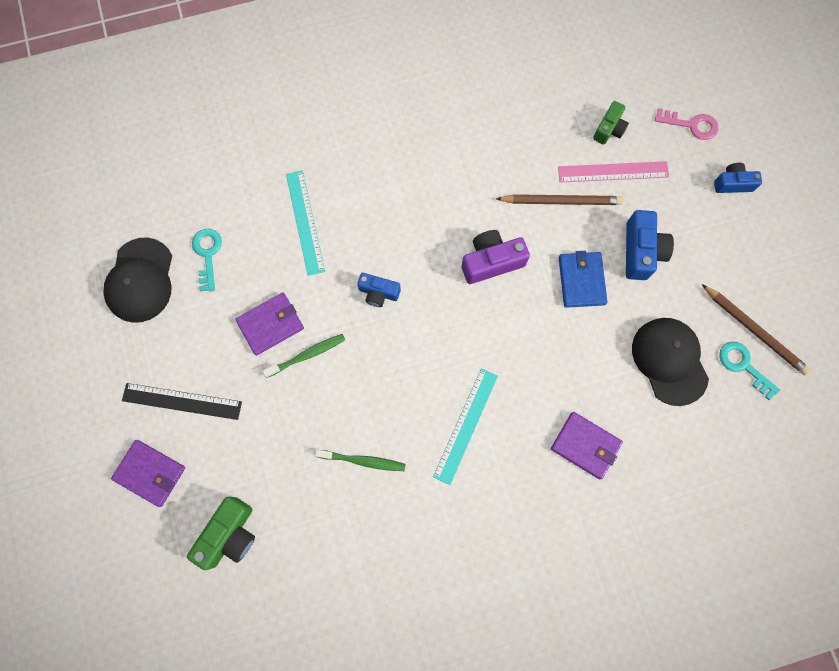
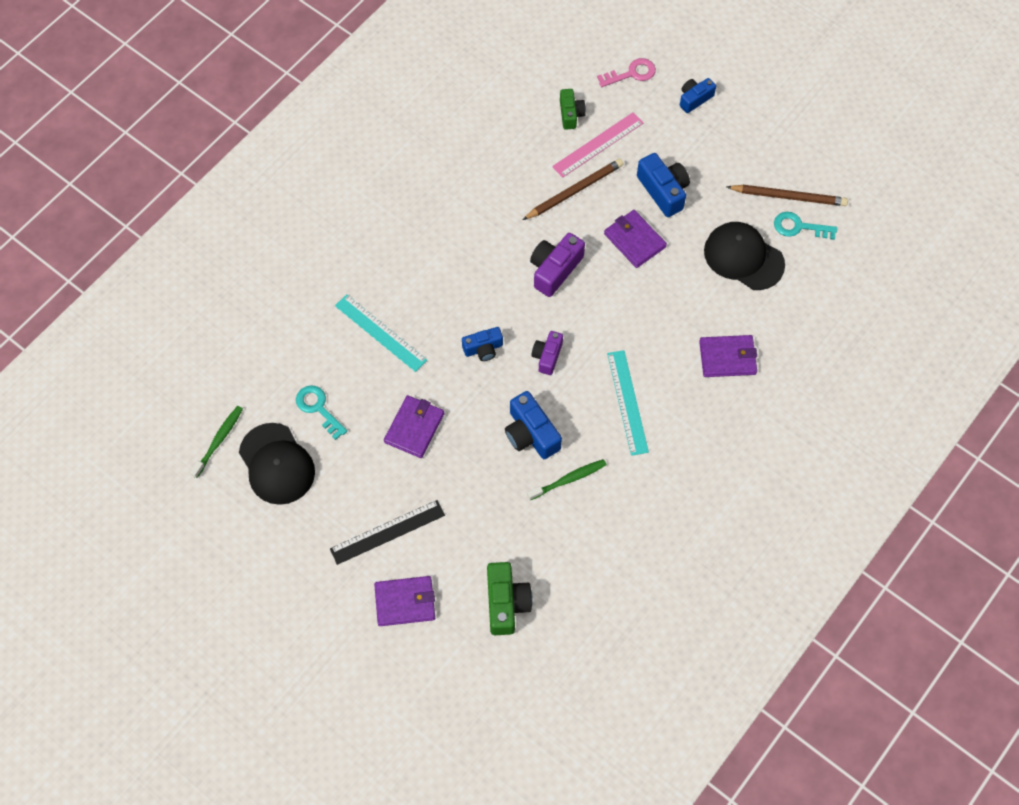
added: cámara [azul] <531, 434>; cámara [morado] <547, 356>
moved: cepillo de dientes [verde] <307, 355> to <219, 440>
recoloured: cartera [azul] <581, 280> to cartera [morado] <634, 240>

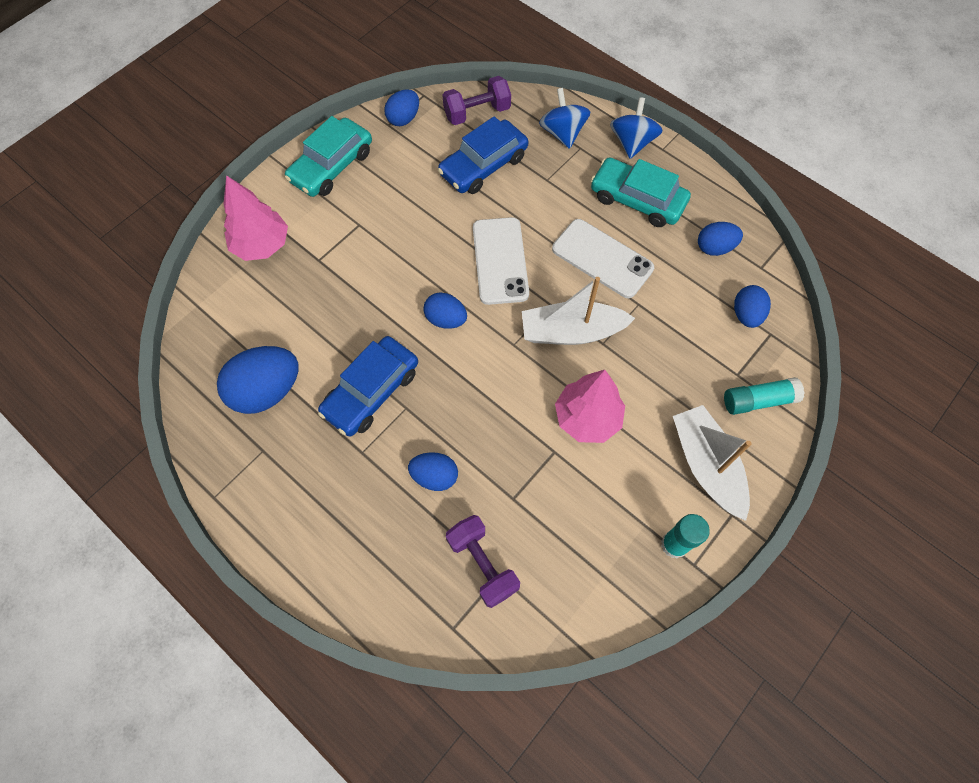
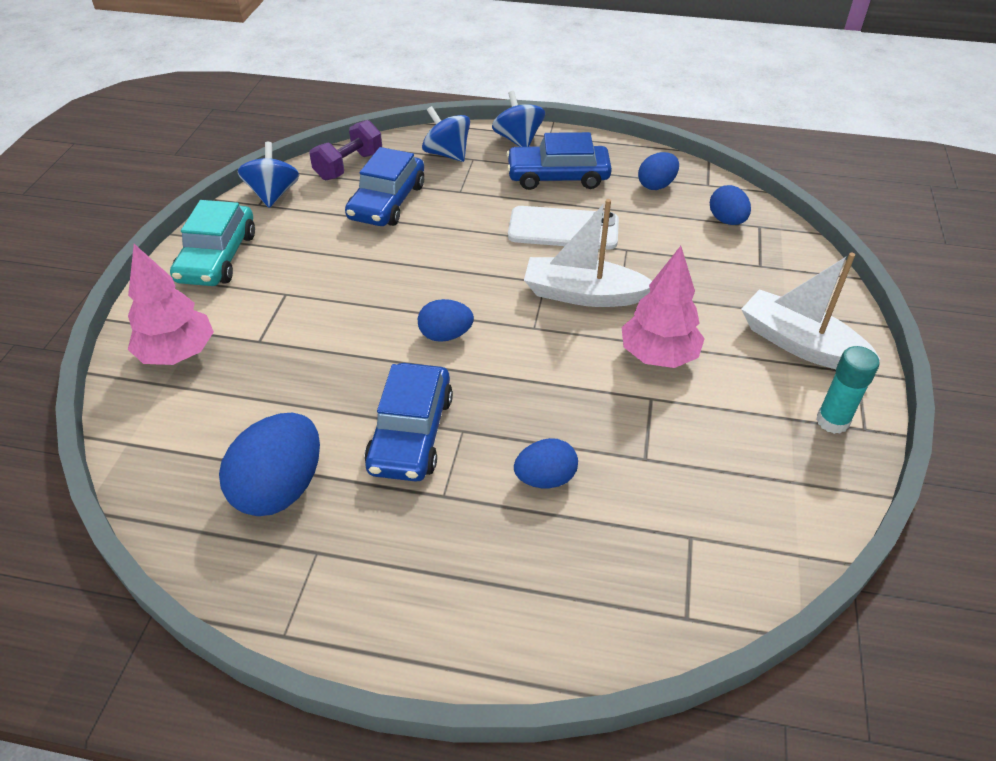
removed: mancuerna [morado] <482, 564>; móvil [blanco] <500, 261>; barra de pegamento [turquesa] <758, 400>
replaced: huevo [azul] <403, 118> to peonza [azul] <273, 194>
recoloured: coche [turquesa] <637, 200> to coche [azul] <558, 176>
turned: barco [blanco] <571, 332> = <583, 294> 45 degrees clockwise

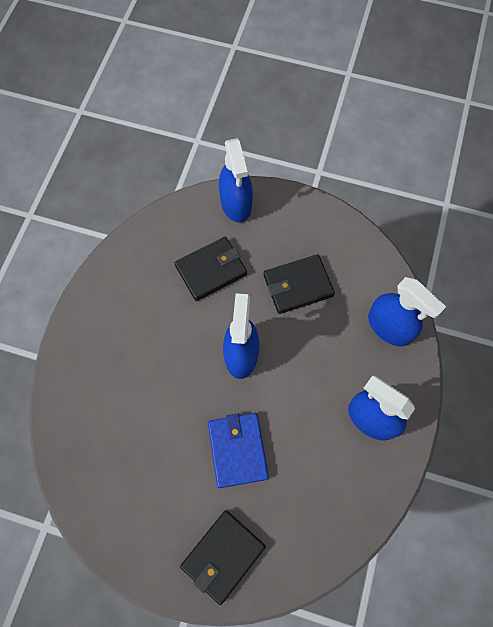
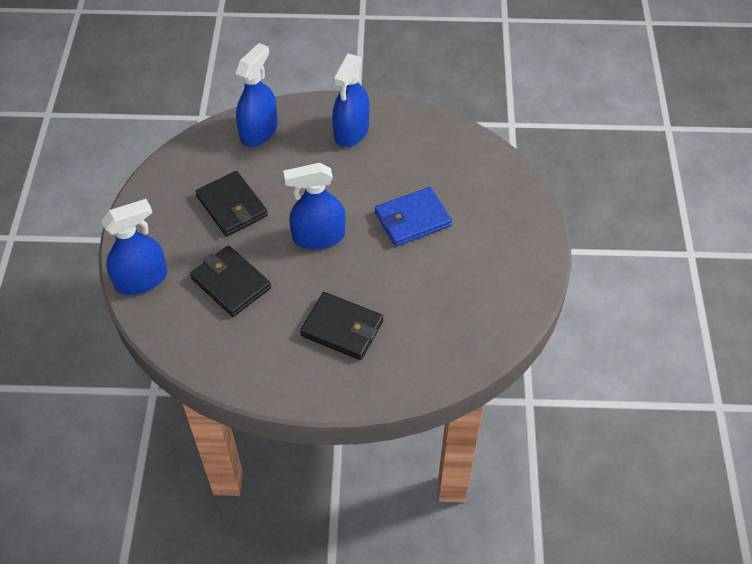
moved: cartera [negro] <223, 555> to <342, 328>

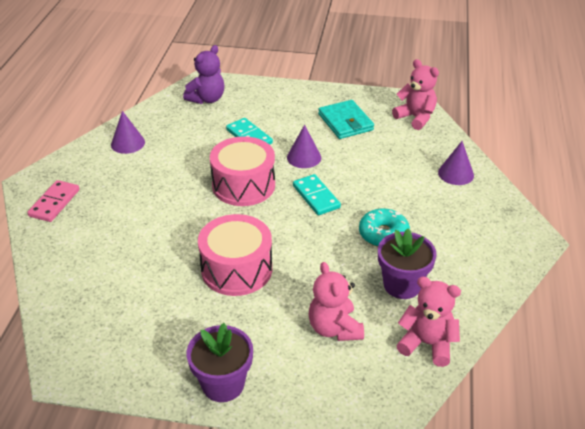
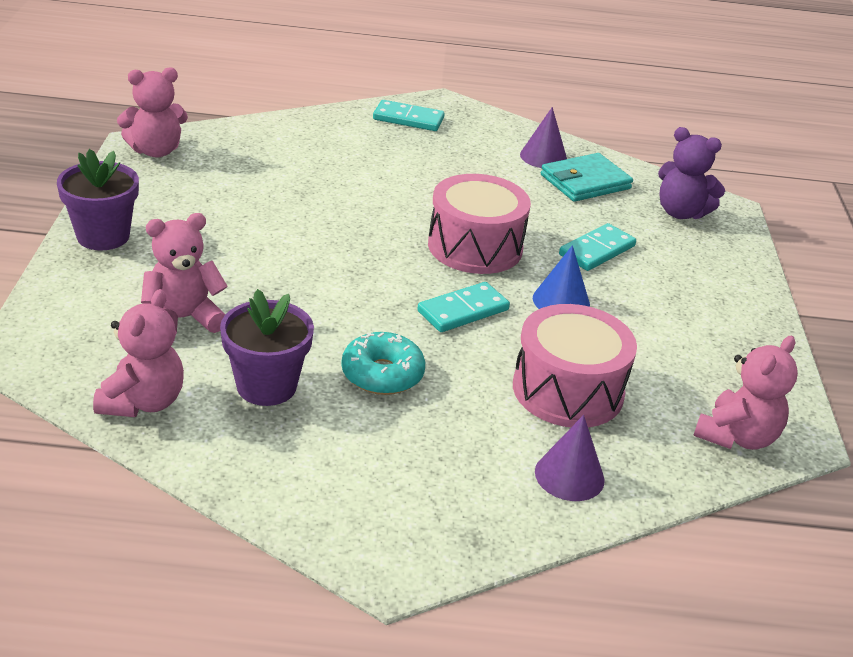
added: osito [rosa] <155, 151>
moved: tambor [rosa] <236, 269> to <568, 390>; cartera [turquesa] <345, 122> to <585, 182>
recoloured: ficha de dominó [rosa] <54, 203> to ficha de dominó [turquesa] <408, 119>; cono [morado] <304, 157> to cono [azul] <561, 301>

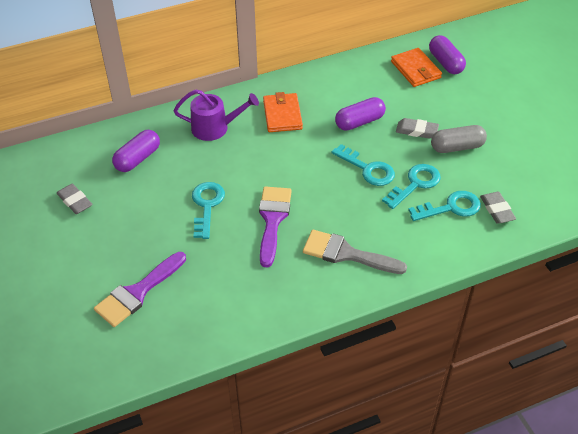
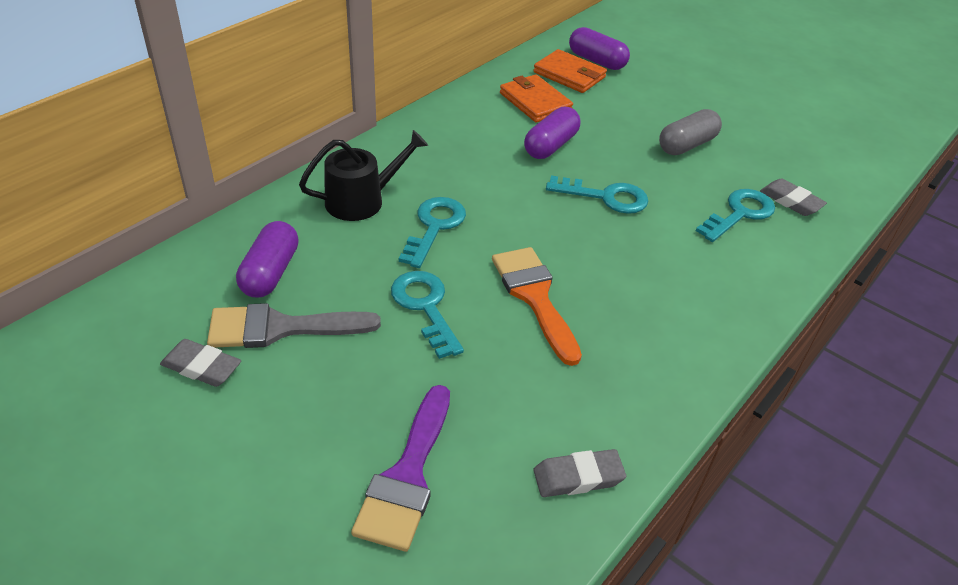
moved: cartera [naranja] <282, 115> to <535, 102>; pincel [gris] <347, 254> to <281, 328>; llave [turquesa] <415, 184> to <434, 227>; goma de borrar [gris] <416, 131> to <578, 477>
recoloured: regadera [morado] <214, 128> to regadera [negro] <361, 200>; pincel [morado] <273, 220> to pincel [naranja] <535, 297>

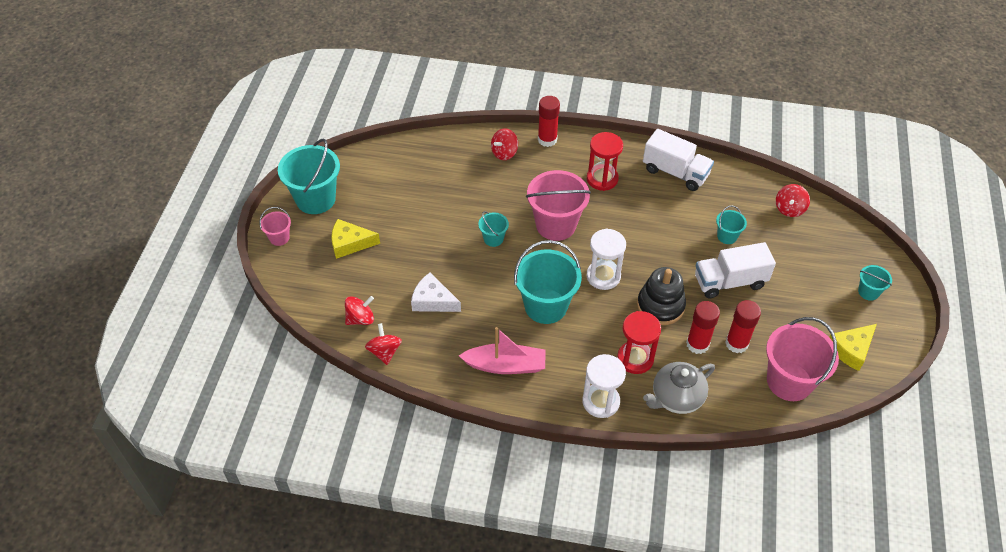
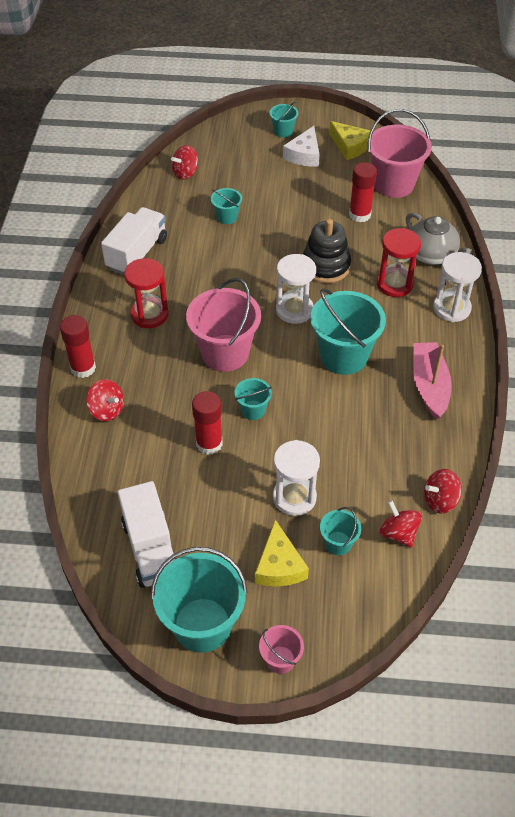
added: reloj de arena [blanco] <294, 497>; balde [turquesa] <338, 543>
moved: queso [blanco] <433, 300> to <304, 155>; barra de pegamento [rojo] <697, 344> to <209, 444>; camión [blanco] <729, 282> to <151, 549>
turned: peonza [rojo] <789, 209> = <185, 173> 120 degrees clockwise

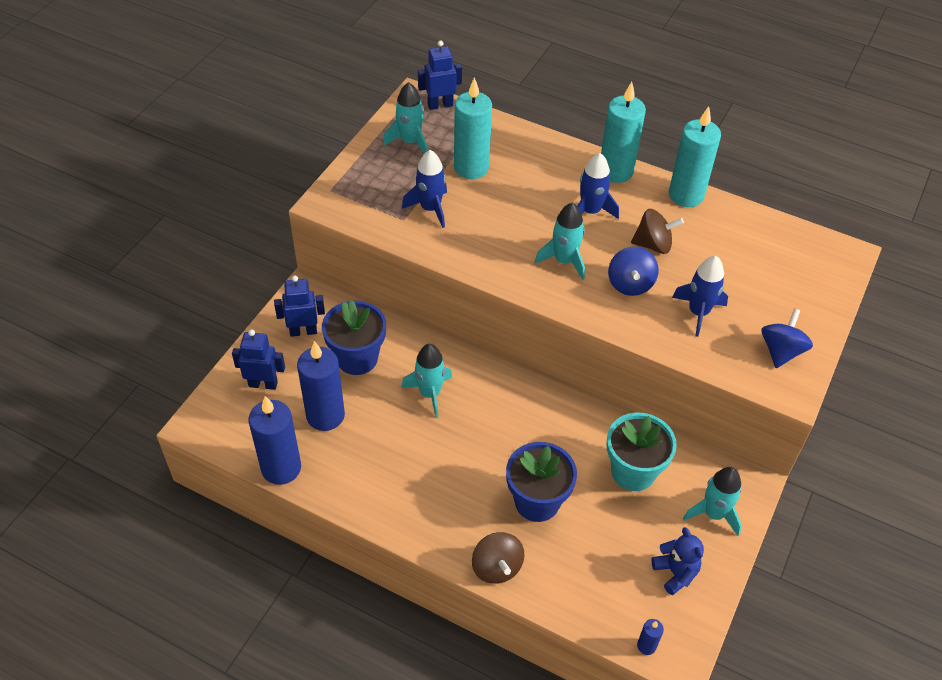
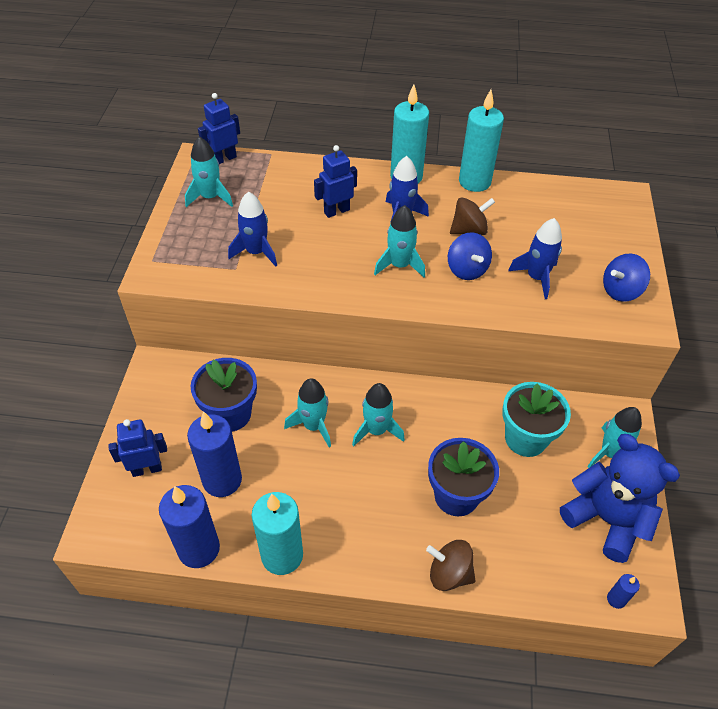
added: cohete [turquesa] <376, 430>
moved: robot [azul] <303, 331> to <336, 211>; vela [turquesa] <471, 167> to <282, 555>
turned: peonza [marrón] <496, 567> = <449, 573> 150 degrees clockwise; peonza [azul] <781, 351> = <620, 291> 120 degrees counterclockwise
resized: osito [azul] <675, 573> = <606, 519> x1.89

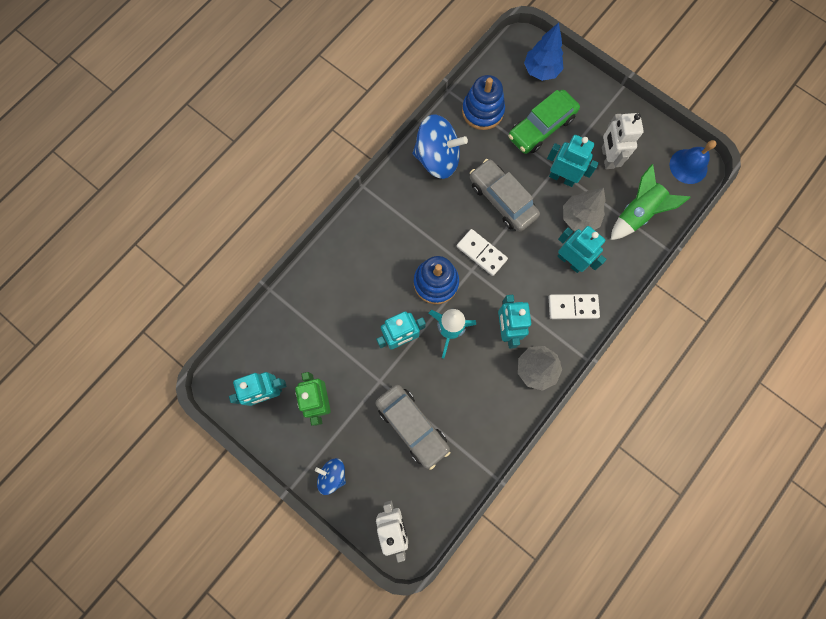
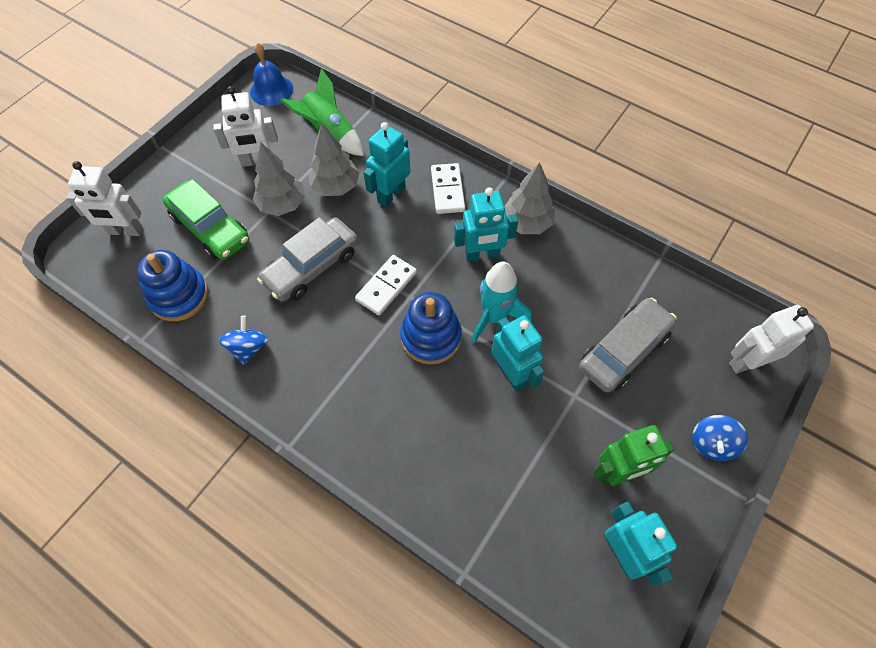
replaced: árbol [azul] <541, 70> to robot [blanco] <125, 231>; robot [turquesa] <562, 178> to árbol [gris] <282, 205>
resized: peonza [azul] <437, 158> = <248, 348> x0.53

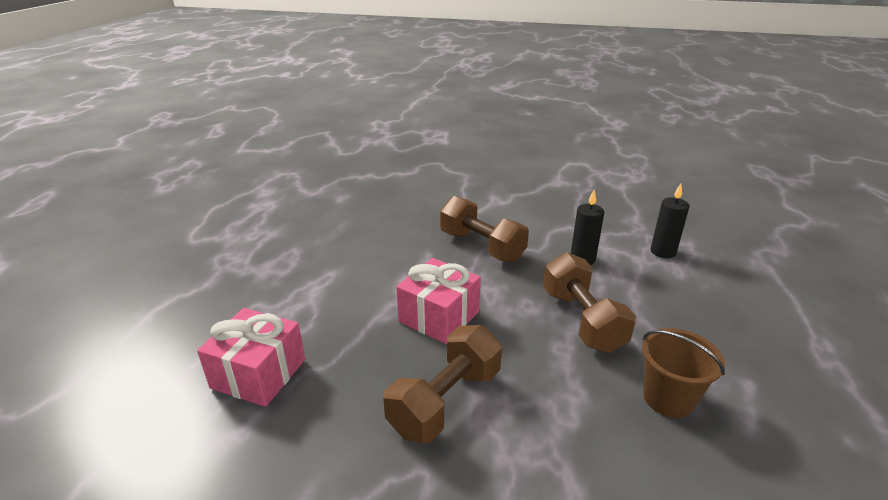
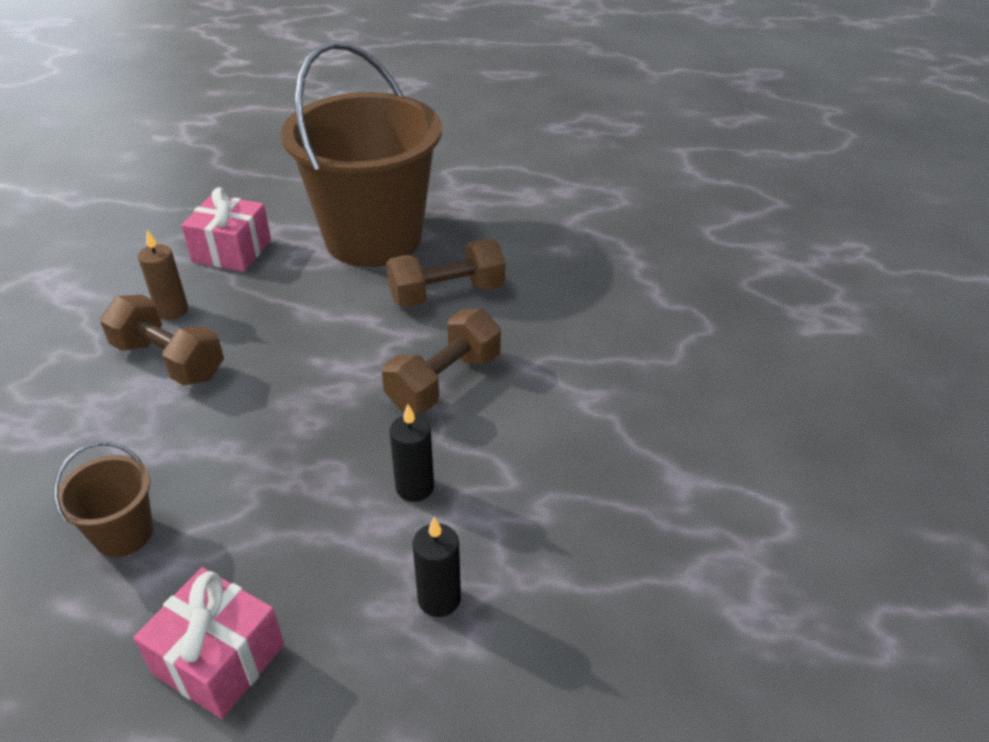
added: vela [marrón] <172, 311>; balde [marrón] <373, 238>
moved: regalo [rosa] <439, 316> to <219, 659>; mancuerna [marrón] <582, 320> to <446, 293>

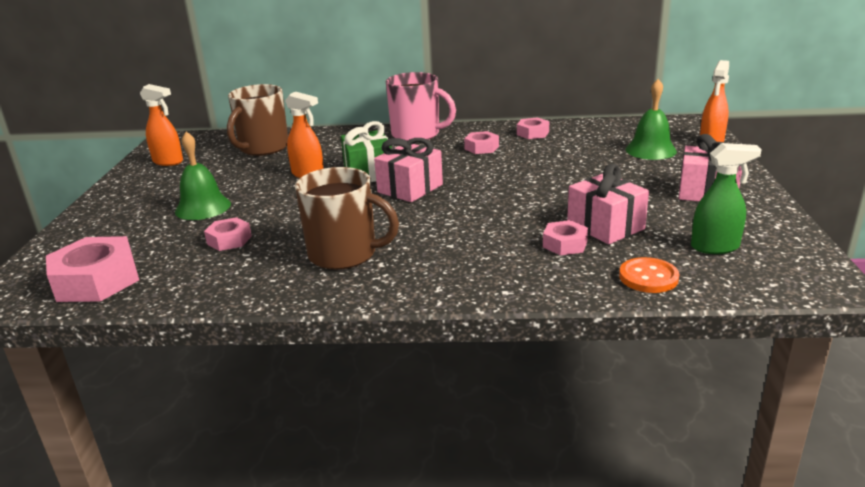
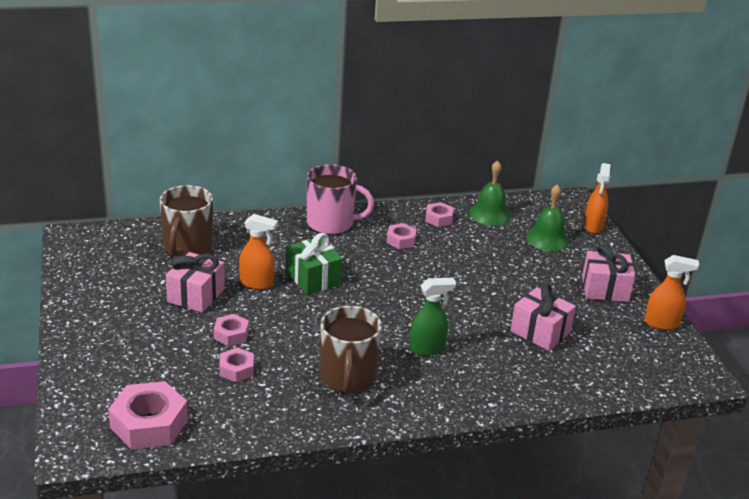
removed: botón [naranja] <648, 277>
moved: pulverizador [naranja] <168, 162> to <662, 323>; campana [verde] <203, 207> to <489, 214>; regalo [rosa] <410, 188> to <196, 295>; tuerca [rosa] <565, 244> to <231, 334>; pulverizador [verde] <715, 247> to <427, 349>
turned: taza [marrón] <344, 254> = <347, 377> 90 degrees clockwise

